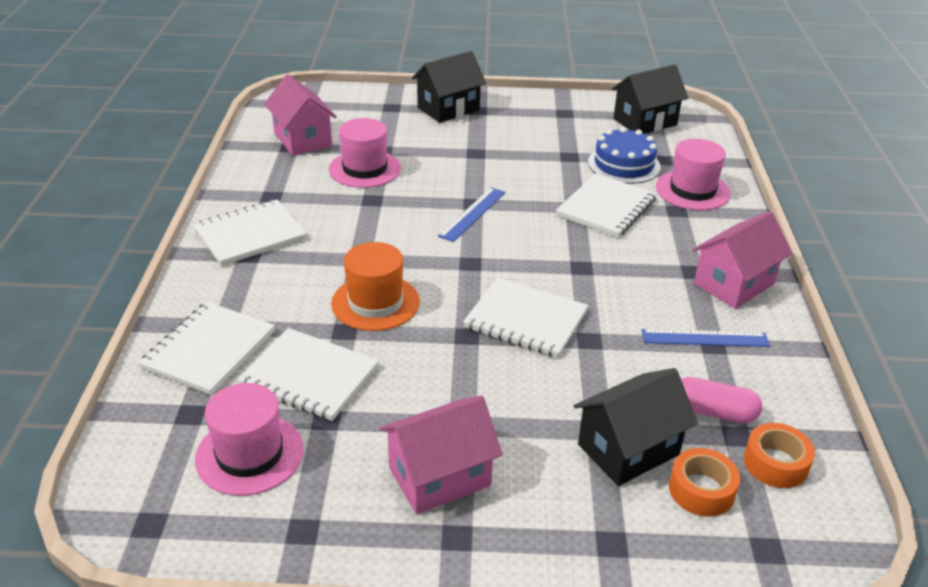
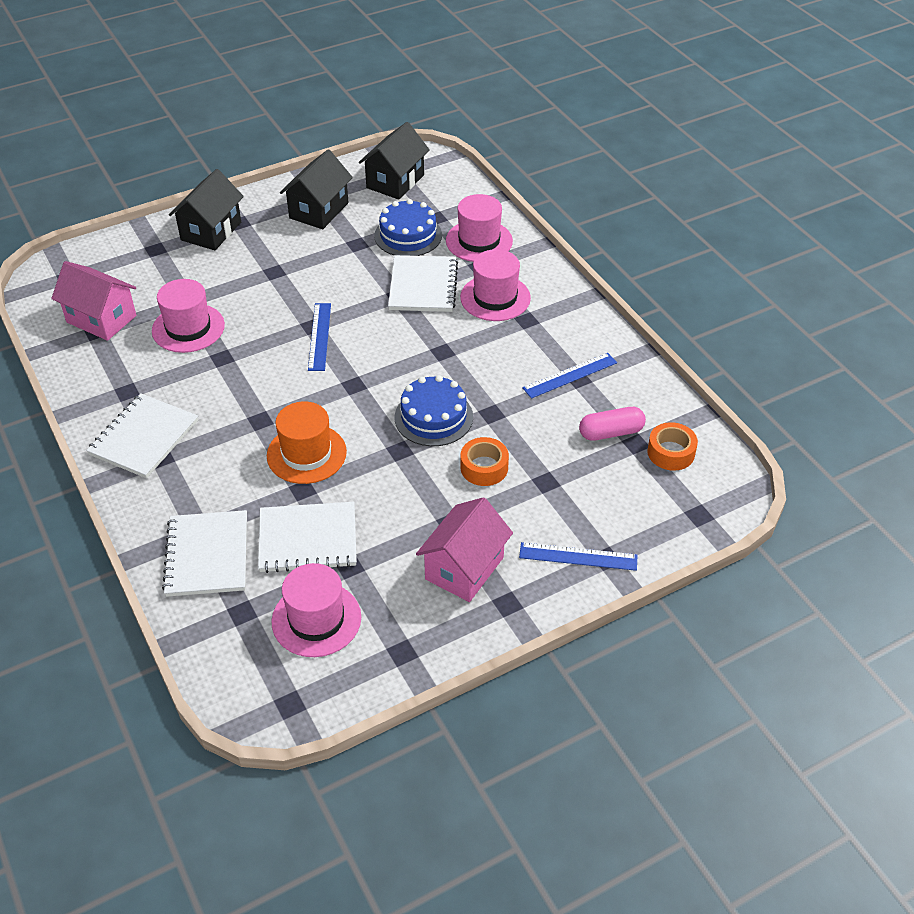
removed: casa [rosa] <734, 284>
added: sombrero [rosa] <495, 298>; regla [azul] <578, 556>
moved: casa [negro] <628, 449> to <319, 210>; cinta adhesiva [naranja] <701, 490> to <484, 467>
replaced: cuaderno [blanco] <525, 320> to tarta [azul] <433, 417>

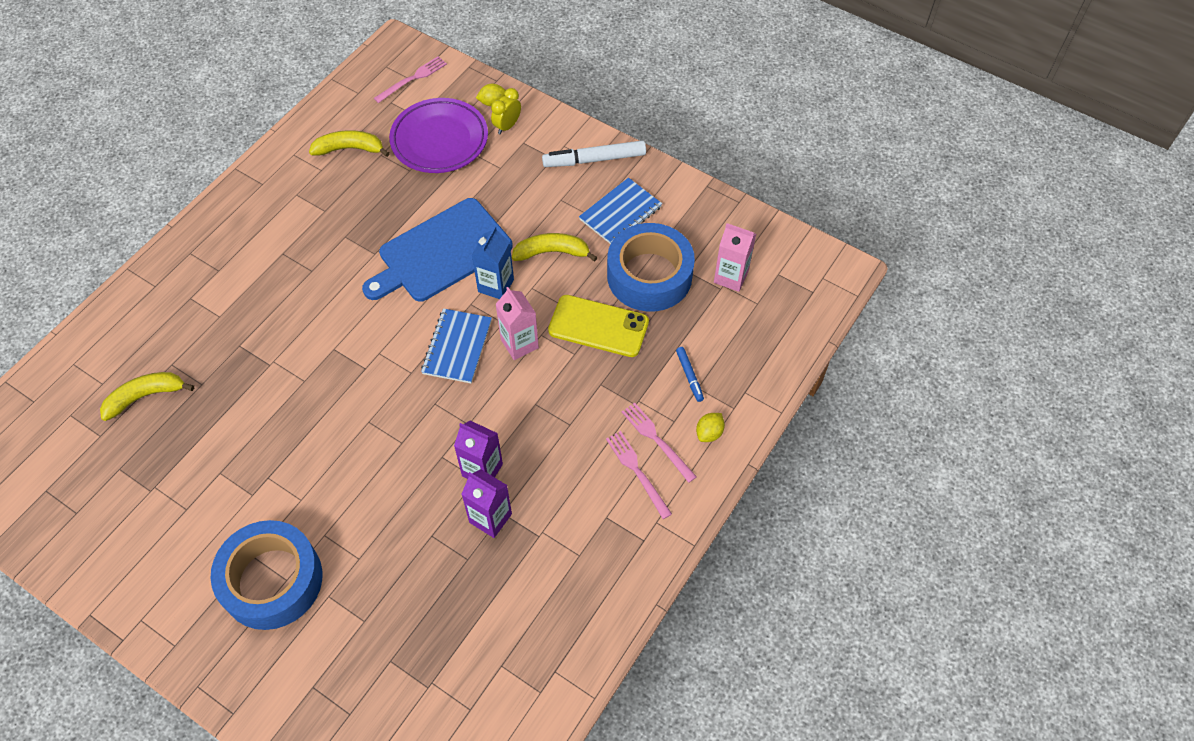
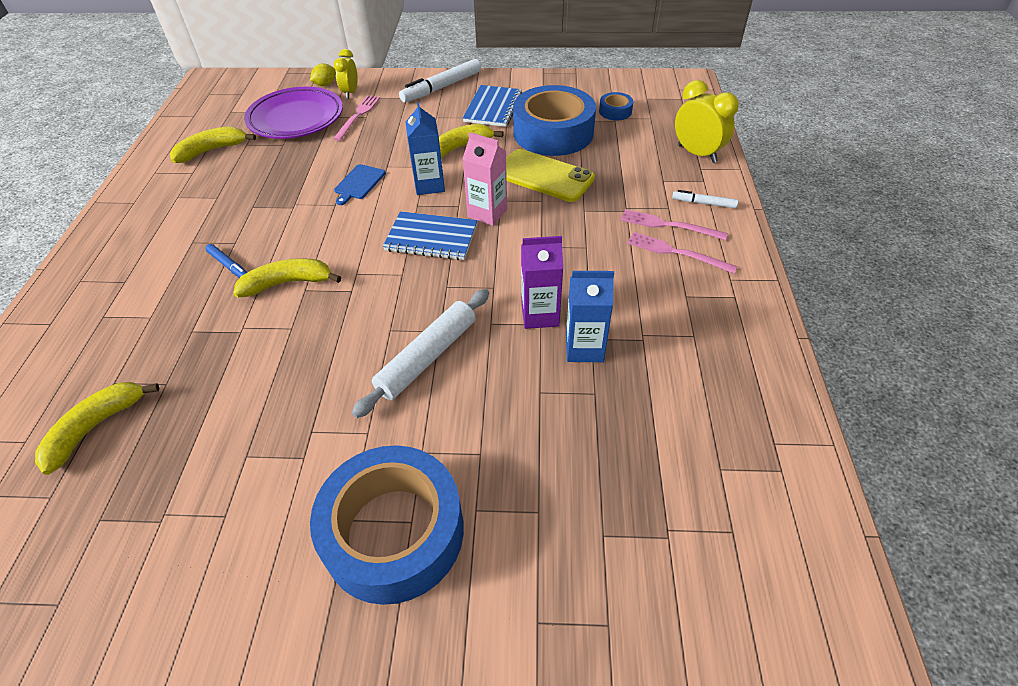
added: plátano [amarillo] <288, 283>; rodillo [blanco] <427, 357>; despertador [amarillo] <697, 154>
moved: tenedor [rosa] <412, 79> to <358, 116>; rotulador [azul] <689, 376> to <229, 266>
replaced: limón [amarillo] <709, 433> to rotulador [blanco] <703, 203>; cartón de leche [rosa] <731, 277> to cinta adhesiva [azul] <615, 111>
recoloured: cartón de leche [morado] <490, 518> to cartón de leche [azul] <584, 348>
turned: cuaderno [azul] <457, 347> = <431, 238> 60 degrees counterclockwise; móvil [amarillo] <598, 326> = <544, 176> 45 degrees clockwise
resized: tabla de cortar [azul] <441, 252> = <359, 183> x0.41

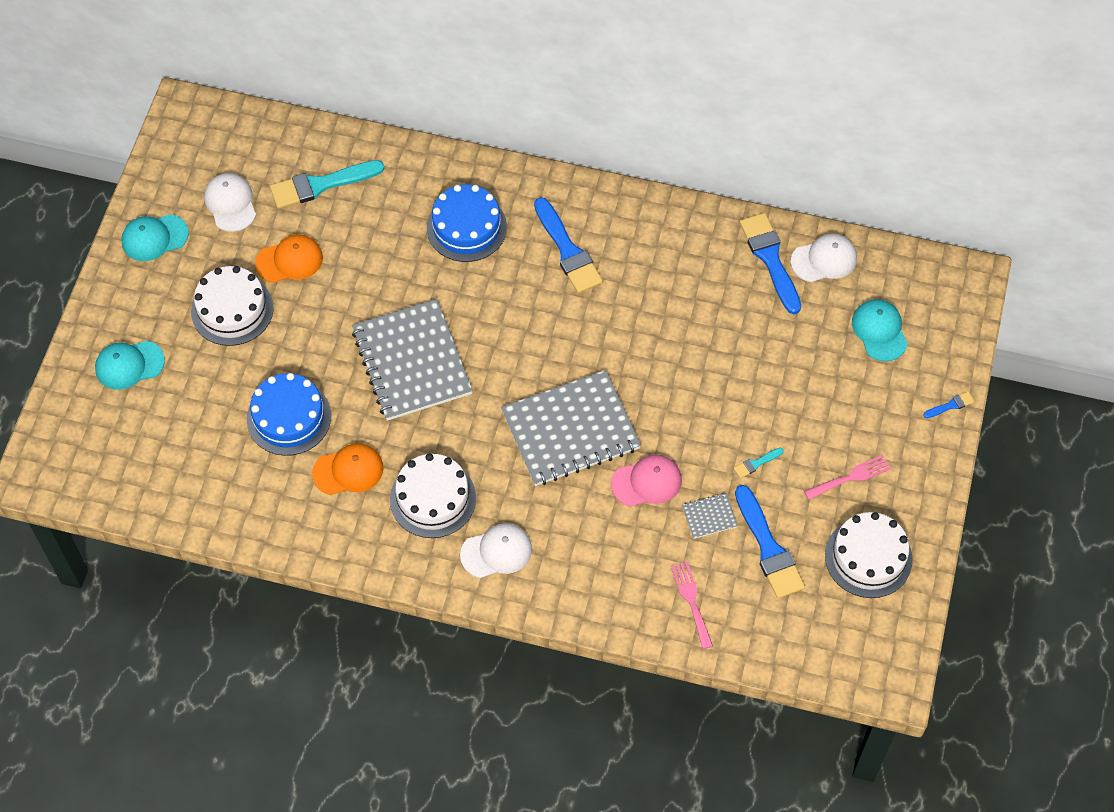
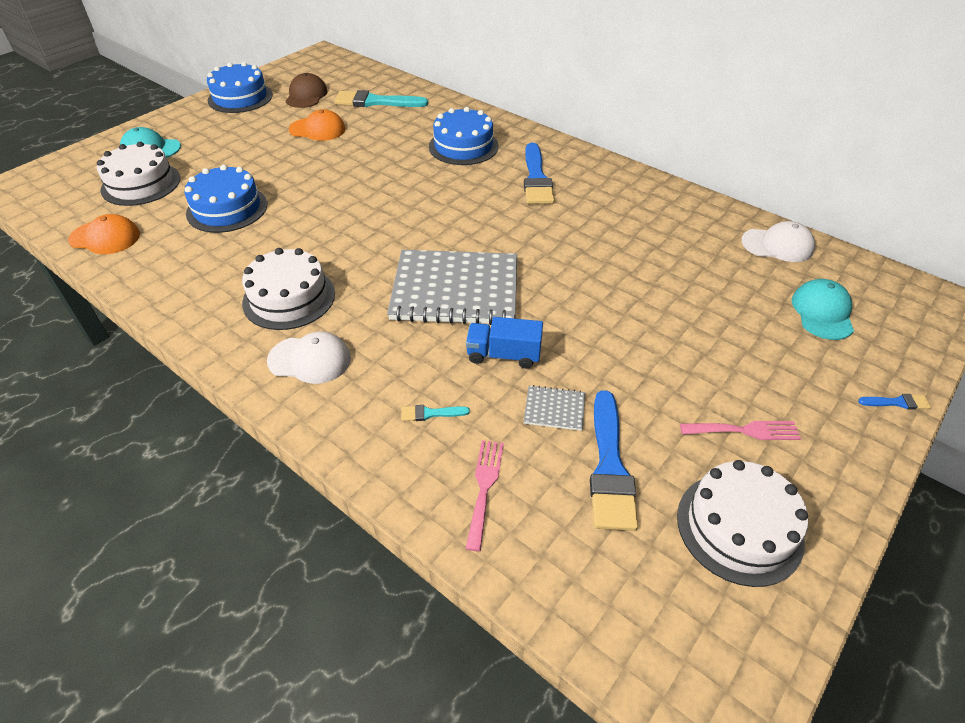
removed: cuaderno [gris] <411, 362>; pincel [azul] <770, 259>
moved: tarta [blanco] <232, 310> to <141, 184>; gorra [naranja] <348, 471> to <105, 237>; pincel [turquesa] <756, 463> to <430, 413>
replaced: gorra [turquesa] <154, 238> to tarta [azul] <240, 97>; gorra [rosa] <647, 482> to camión [azul] <503, 355>
recoloured: gorra [blanco] <230, 203> to gorra [marrón] <306, 95>

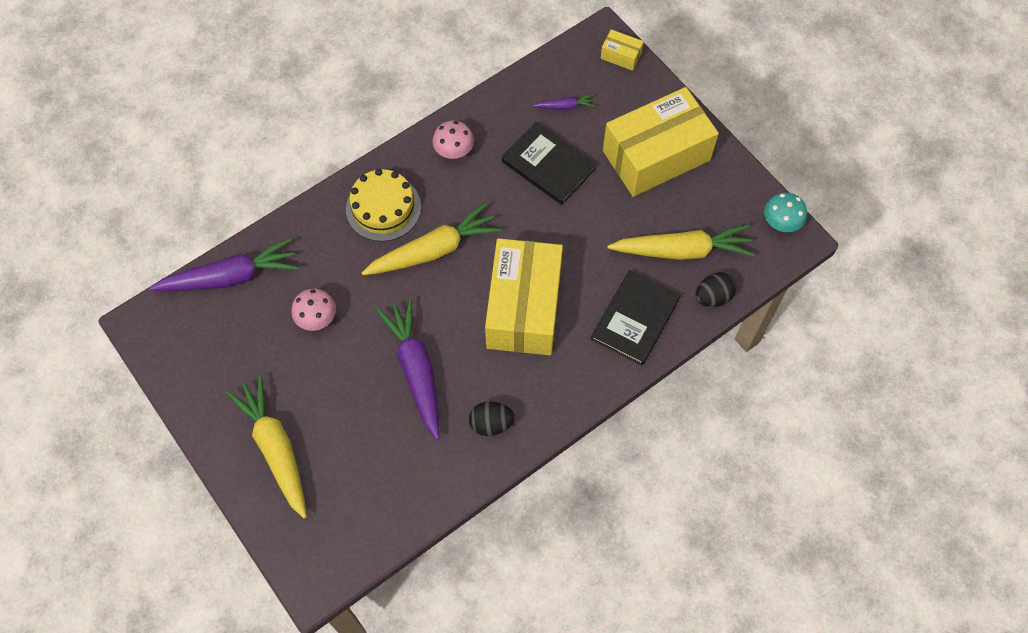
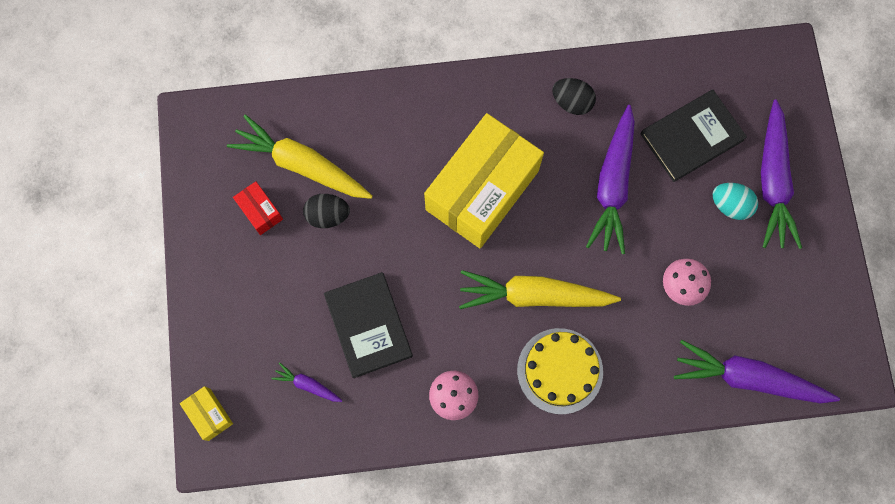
removed: caja [amarillo] <656, 155>; seta [turquesa] <781, 222>
added: caja [rojo] <260, 211>; huevo [turquesa] <730, 205>
moved: libro [negro] <635, 319> to <692, 137>; huevo [negro] <713, 297> to <328, 215>
recoloured: zanahoria [amarillo] <275, 449> to zanahoria [morado] <772, 181>

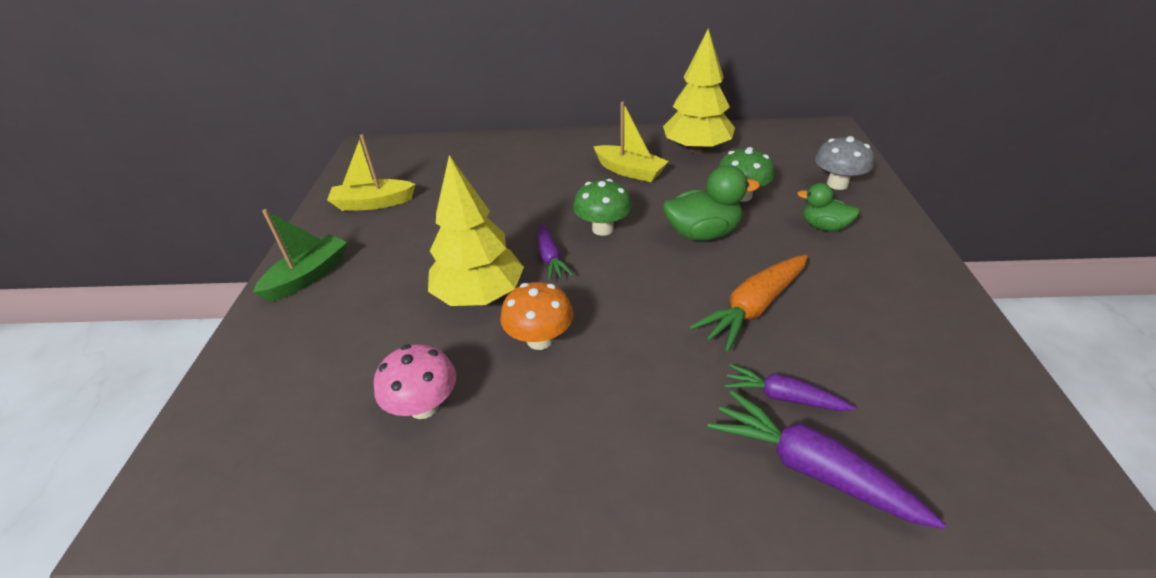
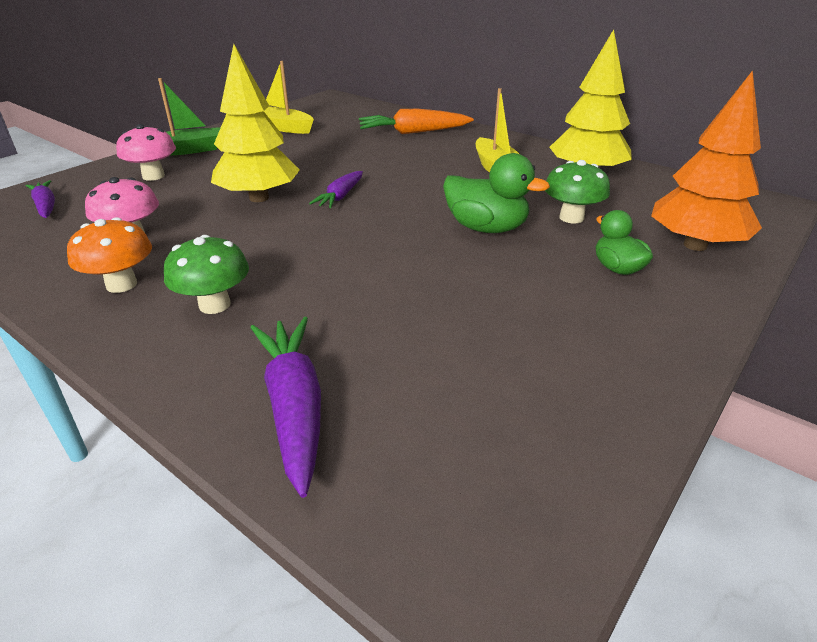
added: seta [rosa] <153, 176>
moved: seta [naranja] <540, 339> to <121, 284>; seta [verde] <603, 229> to <214, 305>; zanahoria [naranja] <753, 308> to <413, 132>; zanahoria [morado] <783, 397> to <46, 206>
replaced: seta [gris] <837, 184> to árbol [naranja] <695, 245>

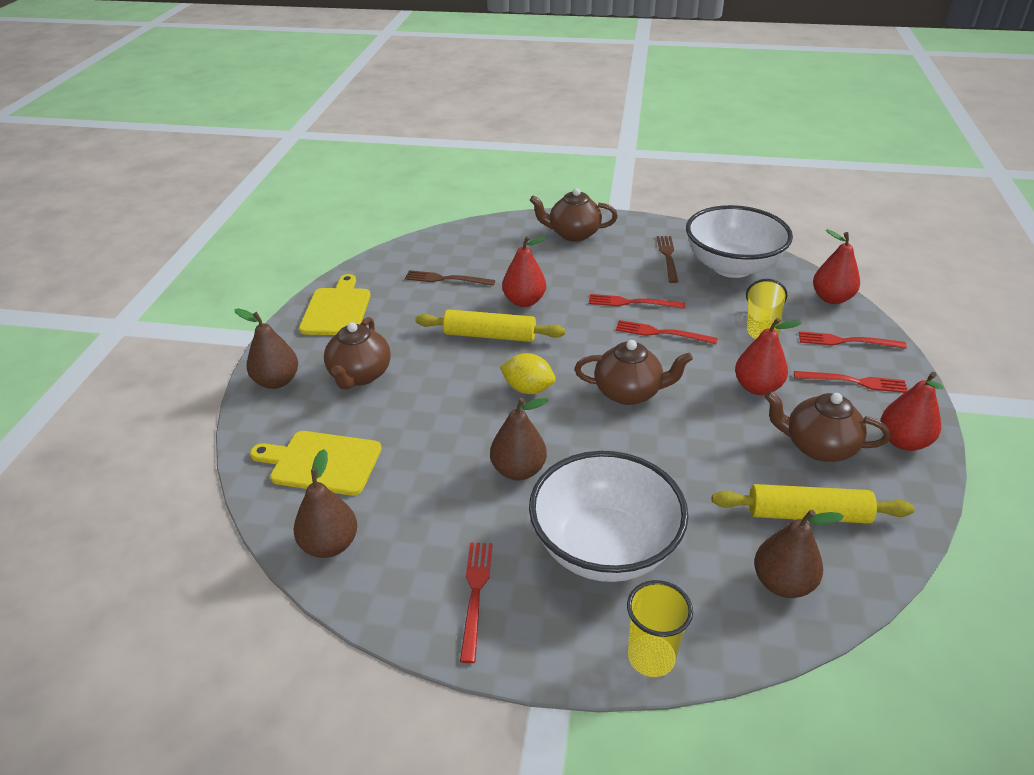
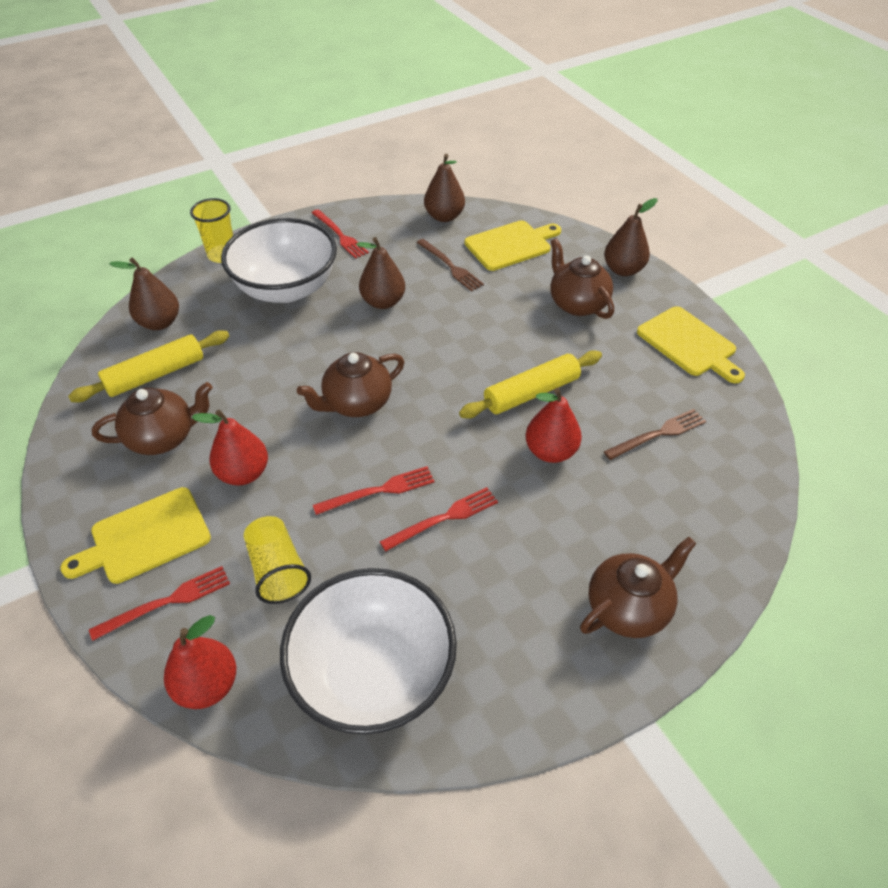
removed: limón [amarillo] <528, 389>; pera [rojo] <903, 441>
moved: tenedor [marrón] <668, 257> to <450, 266>
replaced: tenedor [rojo] <854, 382> to tabla de cortar [amarillo] <145, 537>

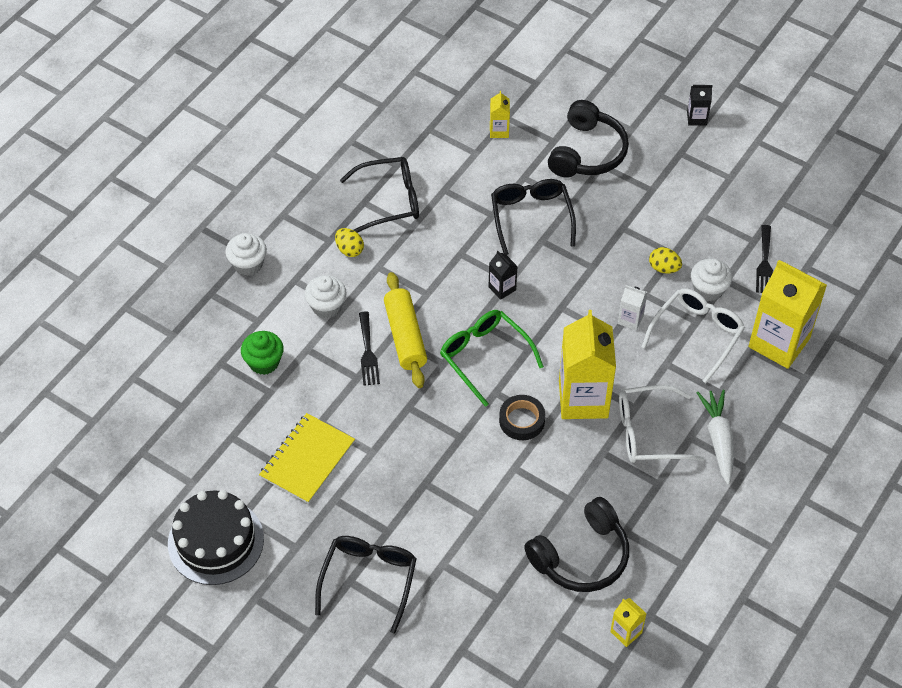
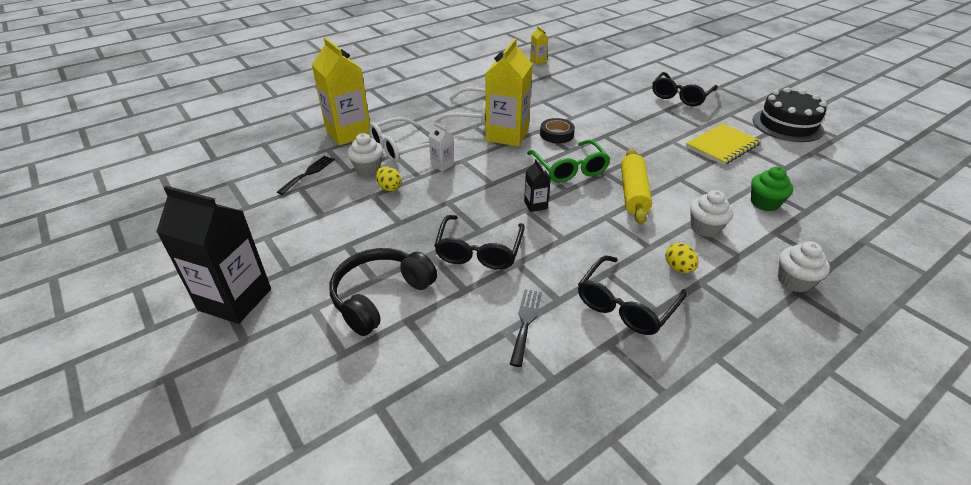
removed: cartón de leche [amarillo] <499, 131>; auriculares [negro] <581, 556>; zanahoria [blanco] <718, 439>
moved: tenedor [negro] <368, 352> to <525, 322>
turned: gafas [negro] <389, 200> = <626, 304> 60 degrees counterclockwise
resized: cartón de leche [negro] <696, 118> = <235, 299> x2.23

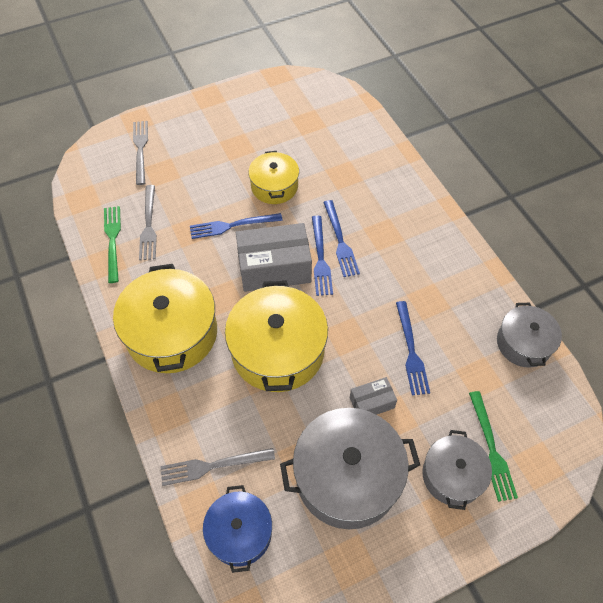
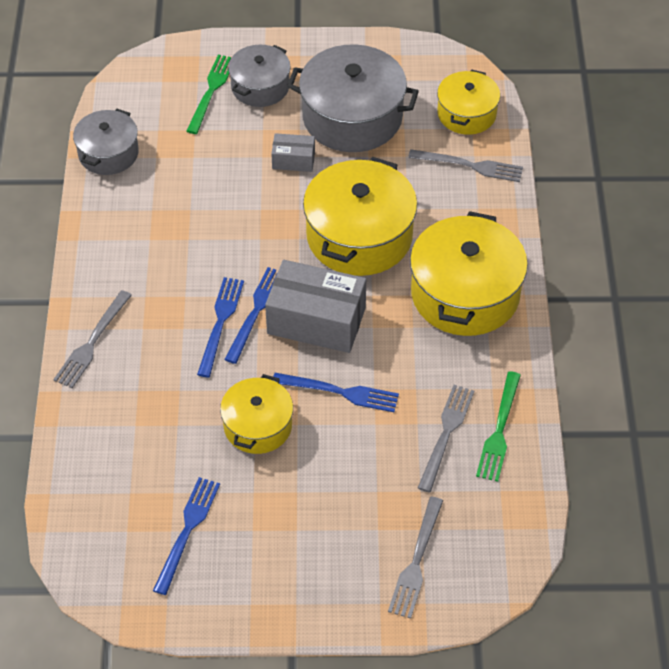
added: tenedor [gris] <92, 342>
moved: tenedor [azul] <411, 351> to <187, 531>
recoloured: olla [azul] <240, 533> to olla [amarillo] <466, 114>

